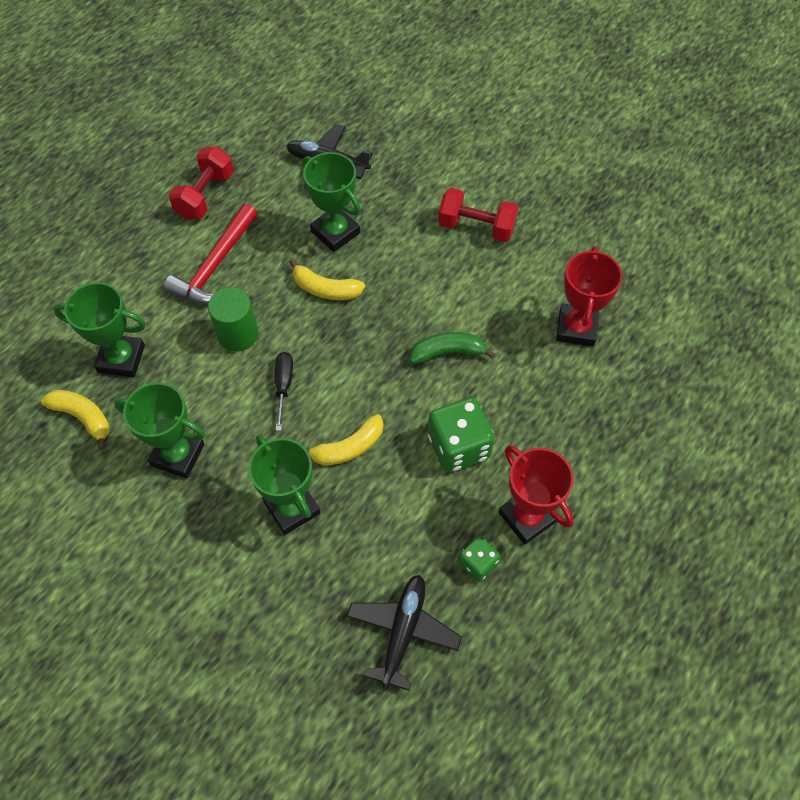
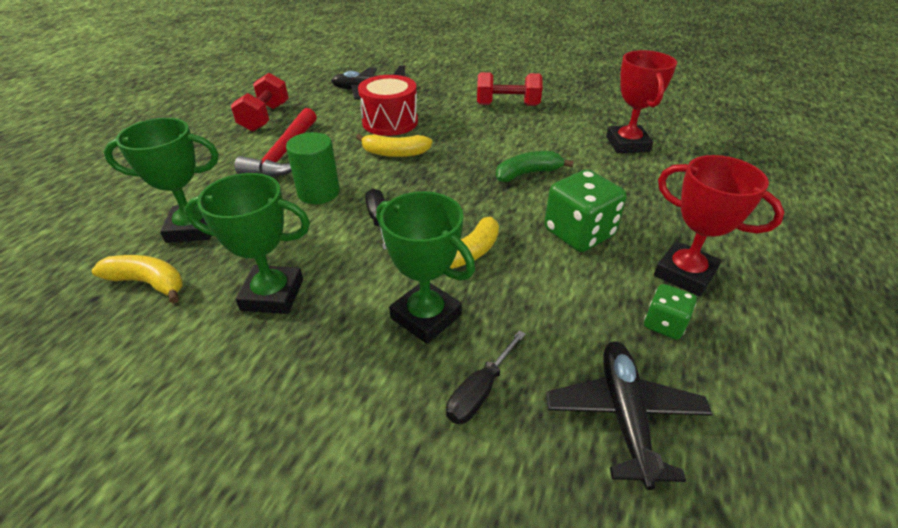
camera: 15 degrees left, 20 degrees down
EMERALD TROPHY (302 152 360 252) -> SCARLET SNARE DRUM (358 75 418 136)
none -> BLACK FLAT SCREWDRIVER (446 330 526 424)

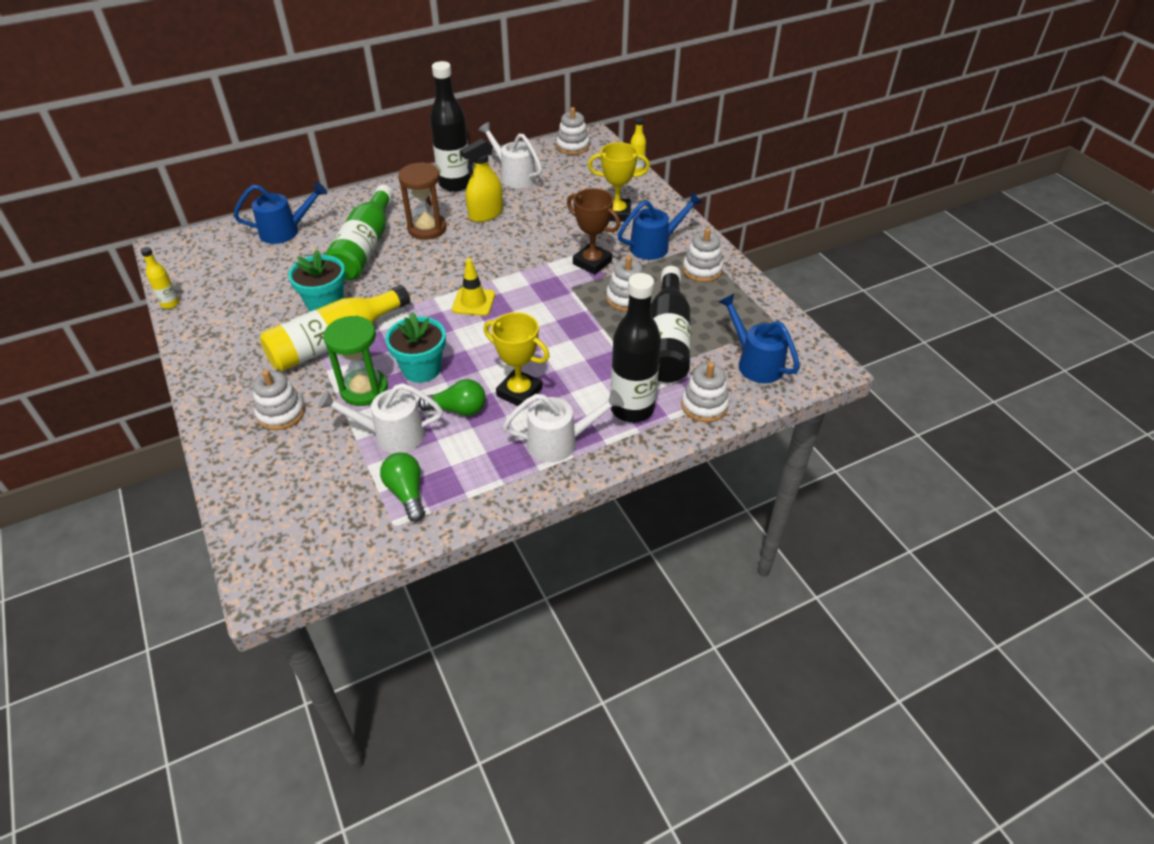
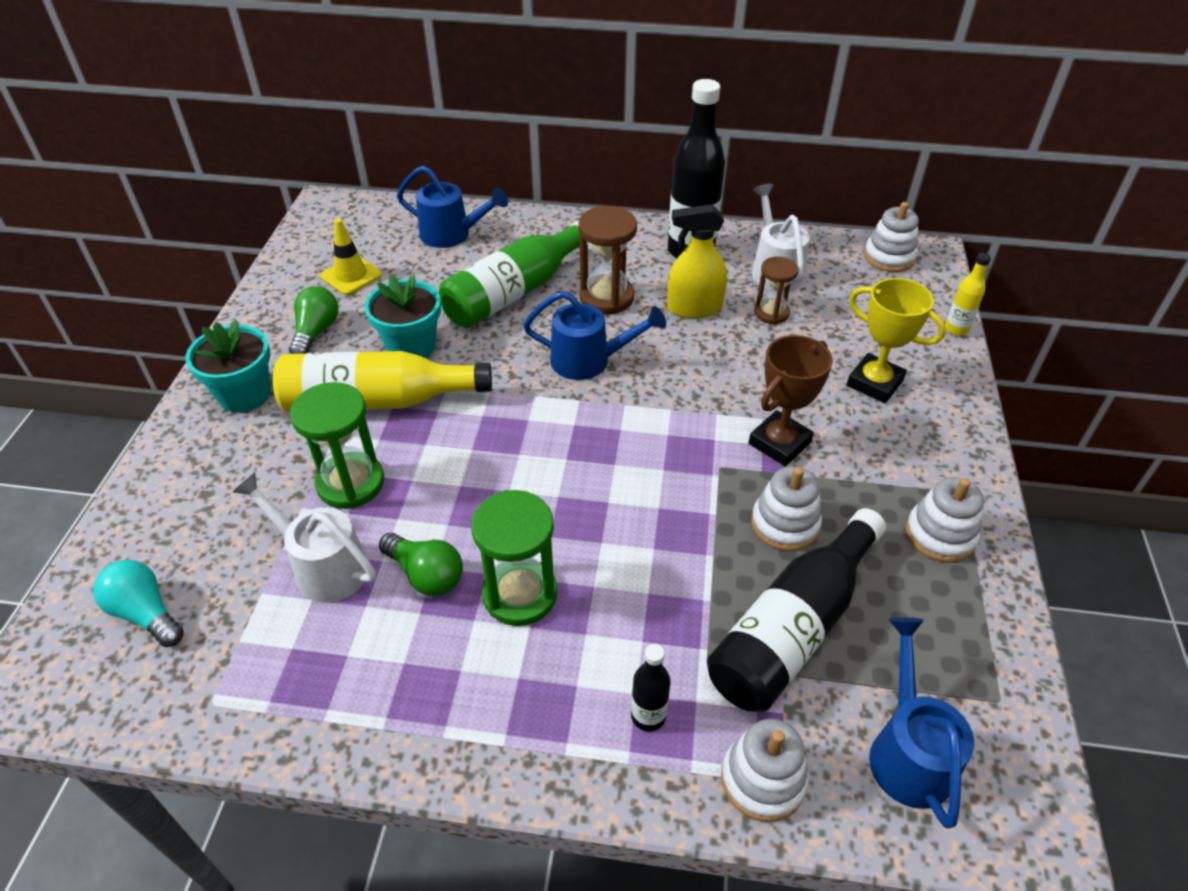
camera: 35 degrees right, 0 degrees up
GOLDEN BOTTLE (141 247 179 309) -> none
WHITE RING STACKER (253 370 305 430) -> none
EMERALD BULB (380 452 425 522) -> EMERALD BULB (289 286 339 354), shifted
AQUA PLANT POT (385 312 446 383) -> AQUA PLANT POT (185 319 271 413), shifted
GOLDEN TRAFFIC CONE (452 259 495 316) -> GOLDEN TRAFFIC CONE (320 219 382 295), shifted
GOLDEN TROPHY (484 312 550 406) -> EMERALD SAND TIMER (471 490 557 626)
WHITE SPRINKLING CAN (503 389 624 462) -> none
BROWN TROPHY (567 188 621 275) -> BROWN TROPHY (749 335 833 466), 60 degrees clockwise
BLACK BOTTLE (610 273 661 422) -> BLACK BOTTLE (631 644 671 731), x0.46
BLUE SPRINKLING CAN (618 192 703 260) -> BLUE SPRINKLING CAN (523 291 666 380), shifted
none -> AQUA BULB (93 560 184 647)
none -> BROWN SAND TIMER (754 257 799 324)

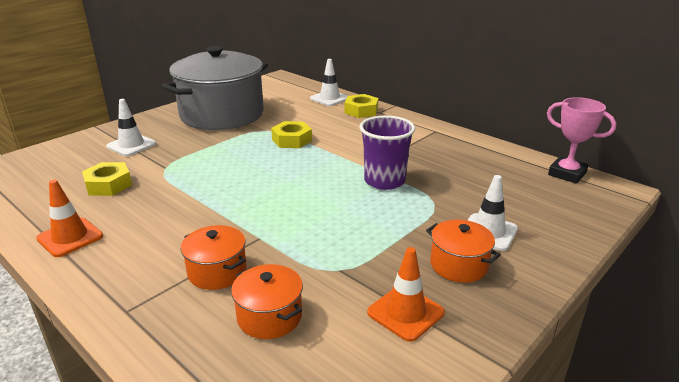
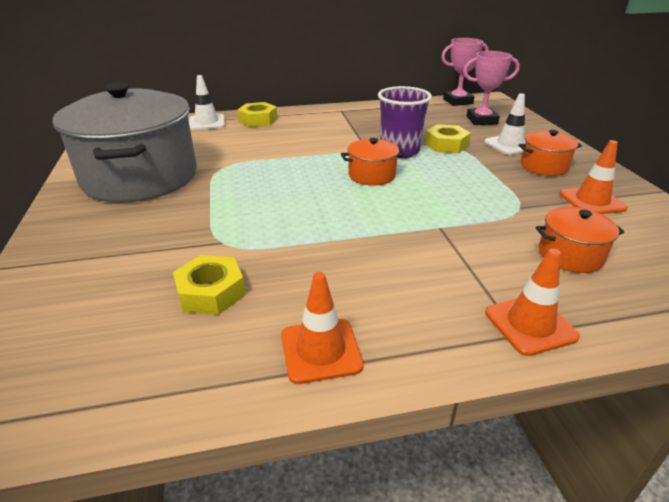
camera: 55 degrees left, 5 degrees up
WHITE TRAFFIC CONE (106 99 156 156) -> none
ORANGE-COLOURED POT (181 225 246 290) -> ORANGE-COLOURED POT (341 138 405 186), shifted
GOLDEN HEXAGON NUT (271 121 312 148) -> GOLDEN HEXAGON NUT (425 124 471 153), shifted
none -> ROSY TROPHY (463 51 520 125)
none -> ORANGE-COLOURED TRAFFIC CONE (485 248 580 356)

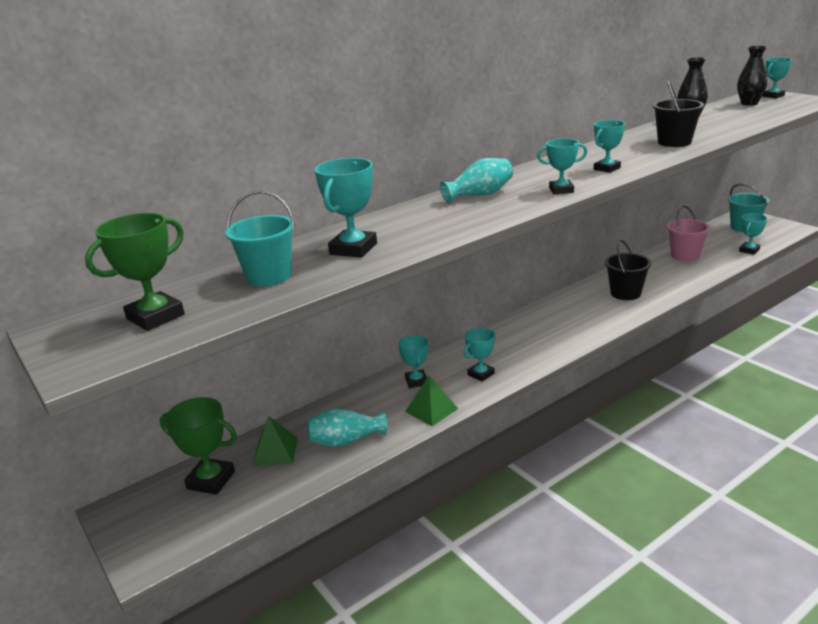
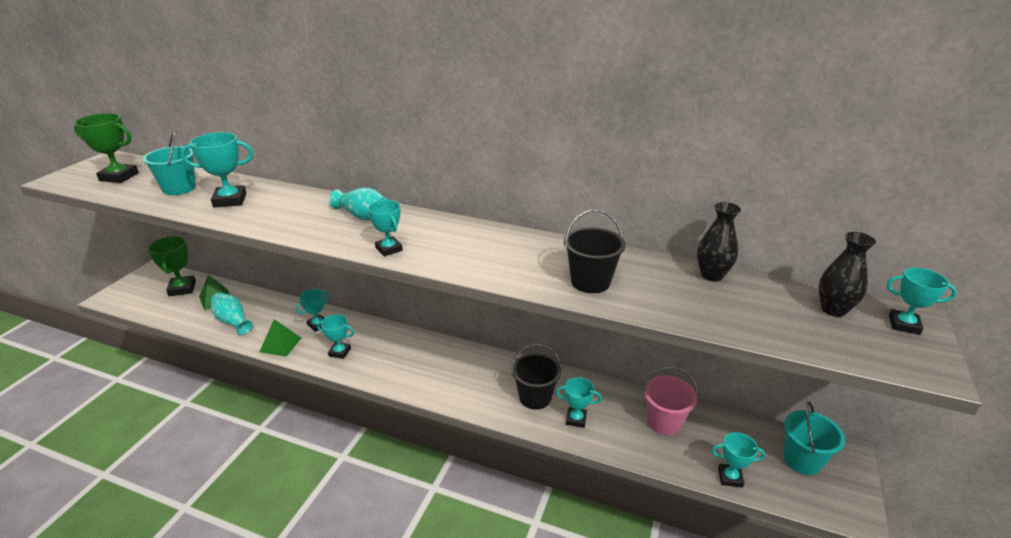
camera: 55 degrees right, 5 degrees up
AQUA TROPHY (594 120 625 173) -> AQUA TROPHY (556 377 602 428), shifted

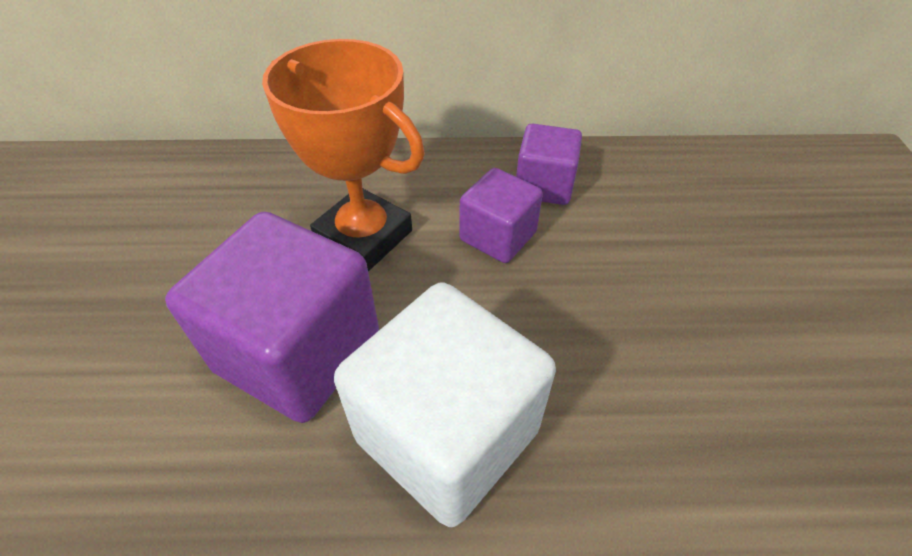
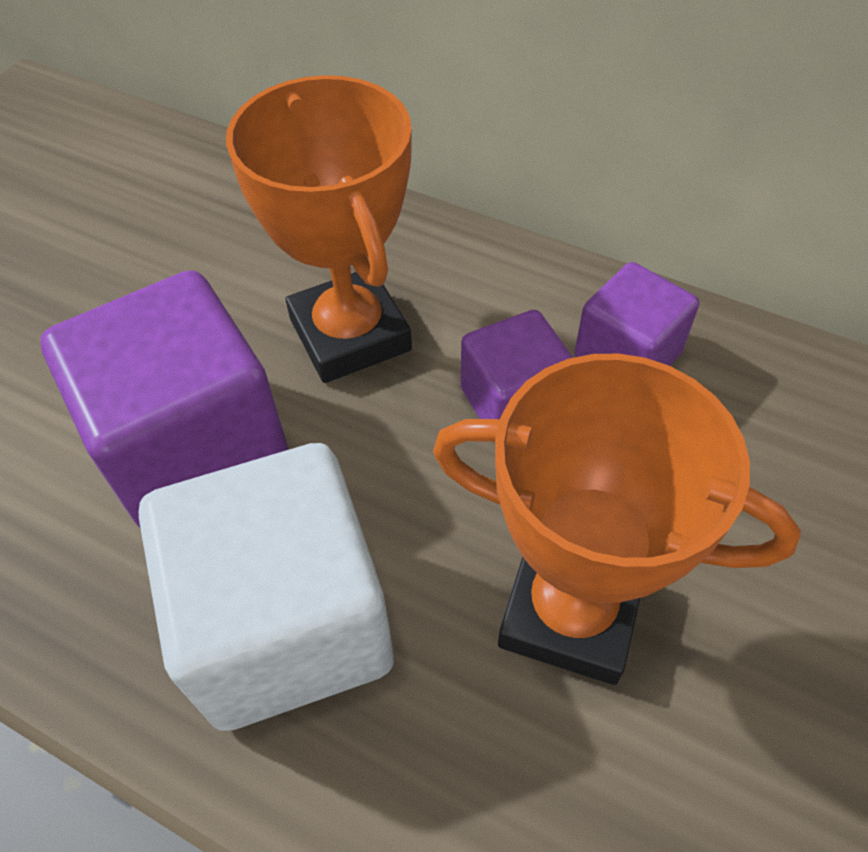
camera: 30 degrees right, 5 degrees up
none -> ORANGE-COLOURED TROPHY (433 354 801 685)

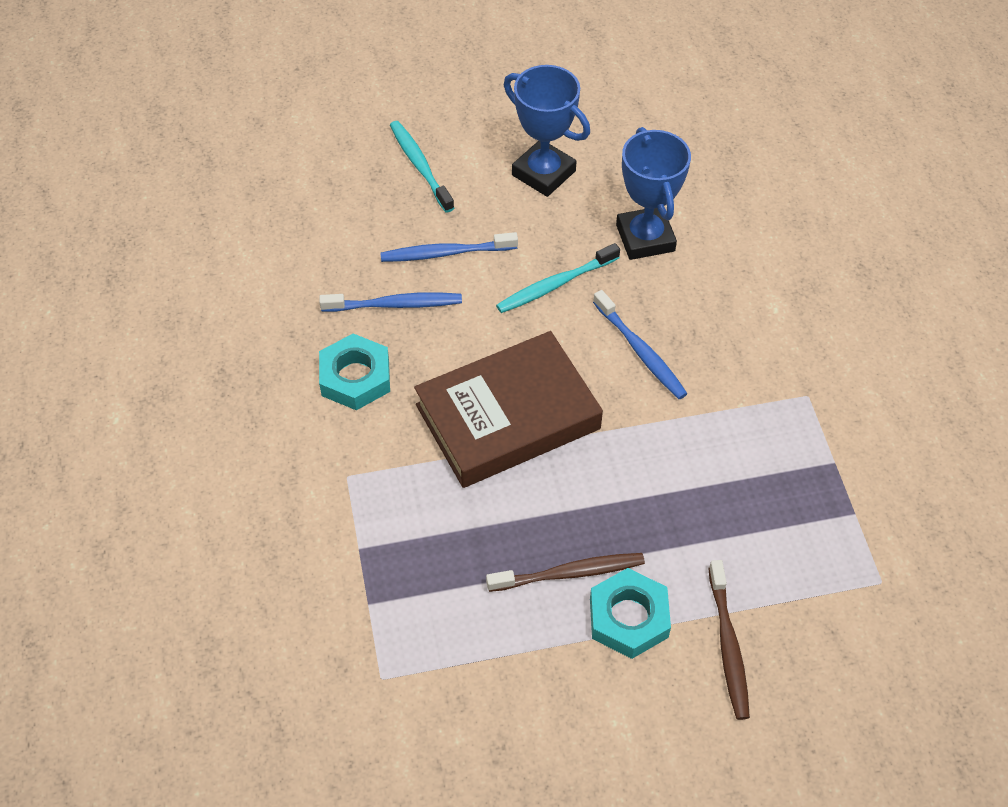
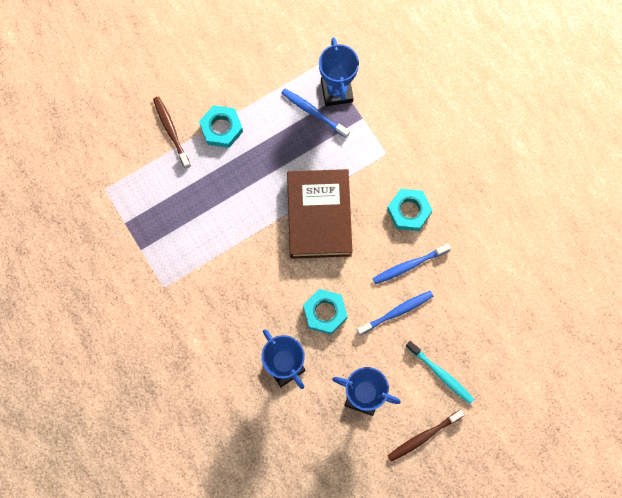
camera: 160 degrees right, 20 degrees up
BROWN HARDCOVER (414 331 603 488) -> BROWN HARDCOVER (287 169 352 259), 45 degrees counterclockwise
BROWN TOOTHBRUSH (486 553 645 592) -> BROWN TOOTHBRUSH (388 410 464 462), shifted
AQUA TOOTHBRUSH (496 243 620 313) -> AQUA HEXAGON NUT (303 289 348 334)
BLUE TOOTHBRUSH (593 290 688 399) -> BLUE TOOTHBRUSH (281 88 350 138), shifted
none -> BLUE TROPHY (319 38 359 106)

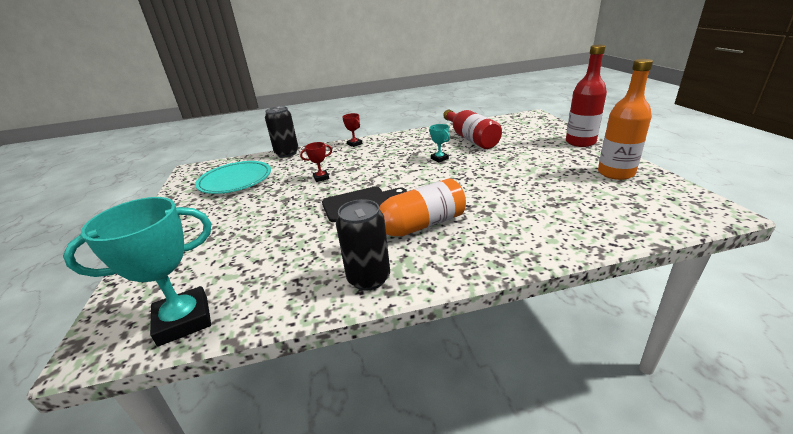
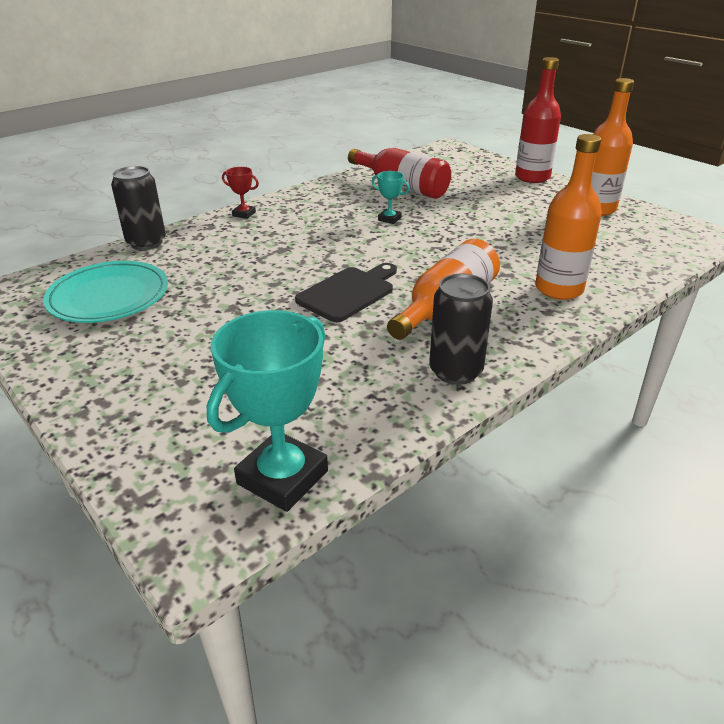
camera: 30 degrees left, 5 degrees up
SCARLET TROPHY (300 142 332 182) -> none
none -> ORANGE-COLOURED BOTTLE (535 134 602 300)

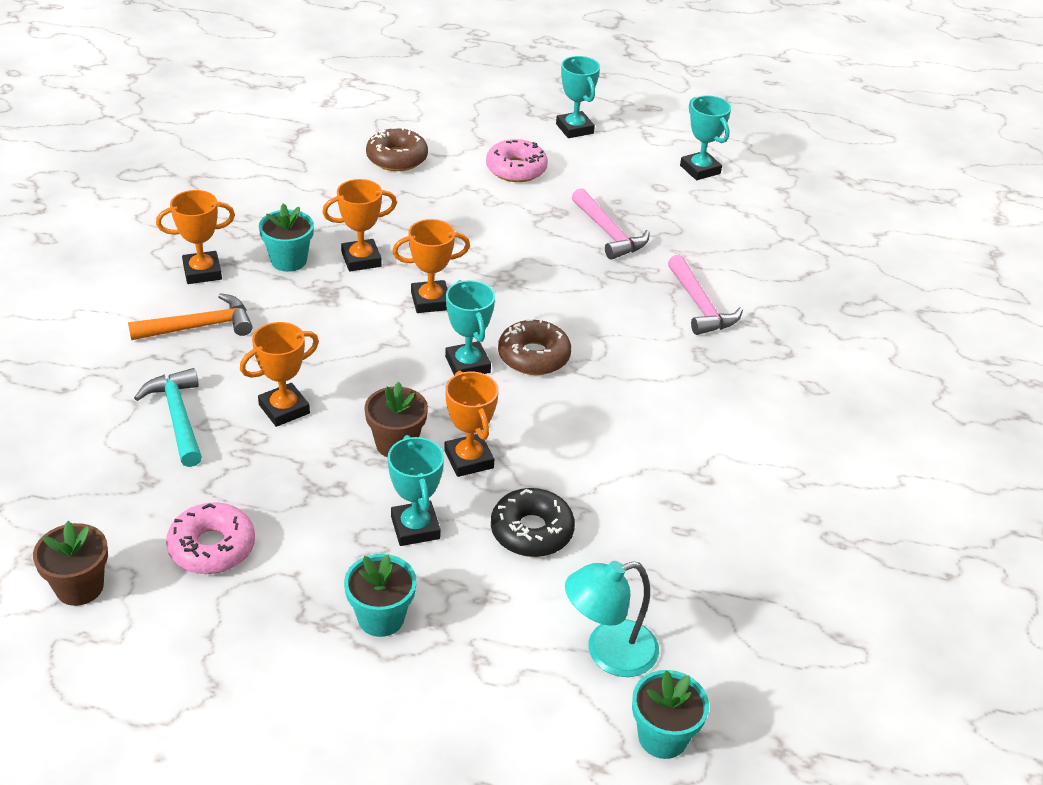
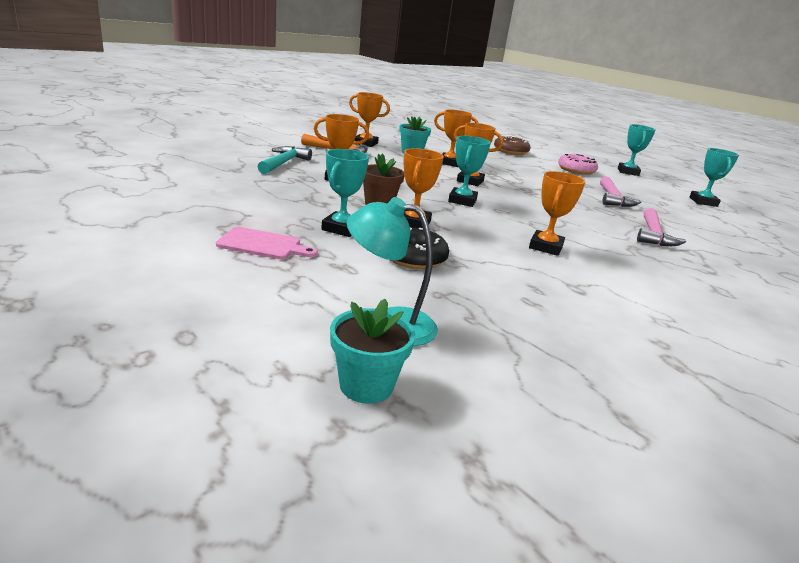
camera: 35 degrees right, 15 degrees down
BROWN PLANT POT (33 521 108 606) -> none
ROSY DONUT (166 502 255 574) -> none
AQUA PLANT POT (344 554 417 637) -> ROSY CUTTING BOARD (216 227 318 259)
BROWN DONUT (498 318 571 375) -> none
none -> ORANGE-COLOURED TROPHY (529 171 586 256)

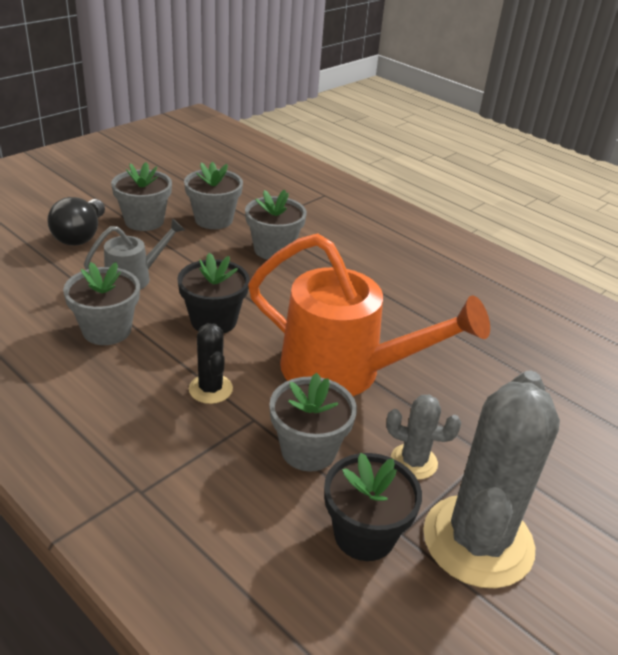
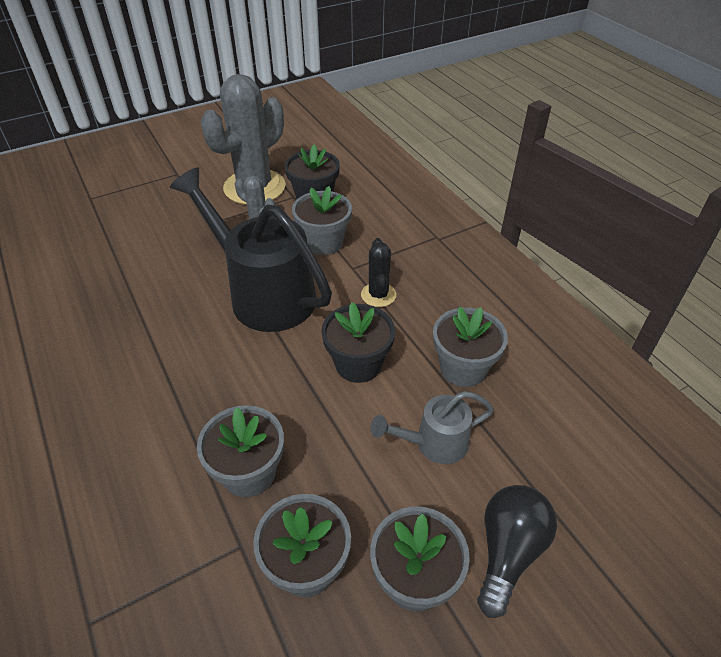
camera: 160 degrees left, 10 degrees up
ORANGE-COLOURED SPRINKLING CAN (248 233 490 396) -> BLACK SPRINKLING CAN (170 167 332 332)

